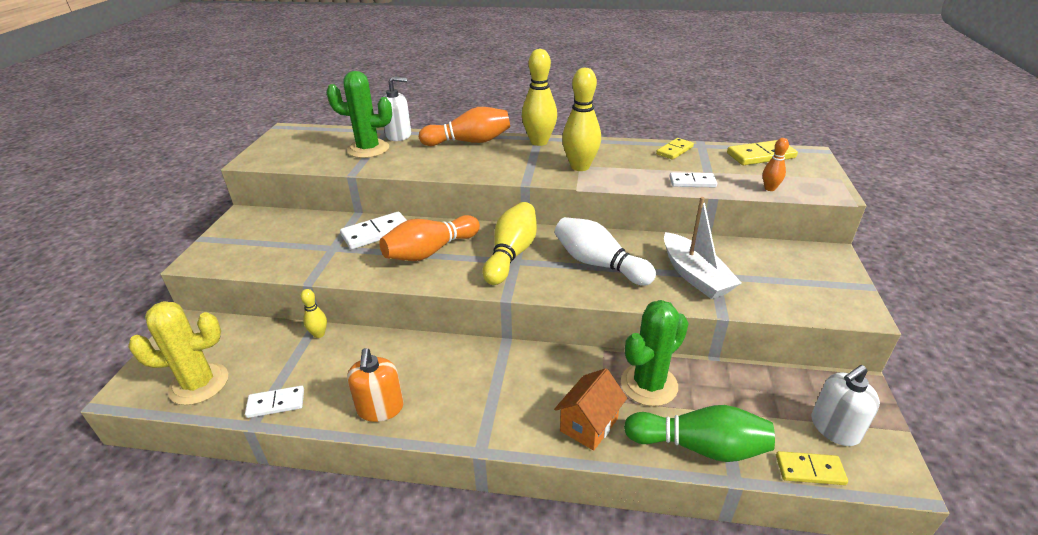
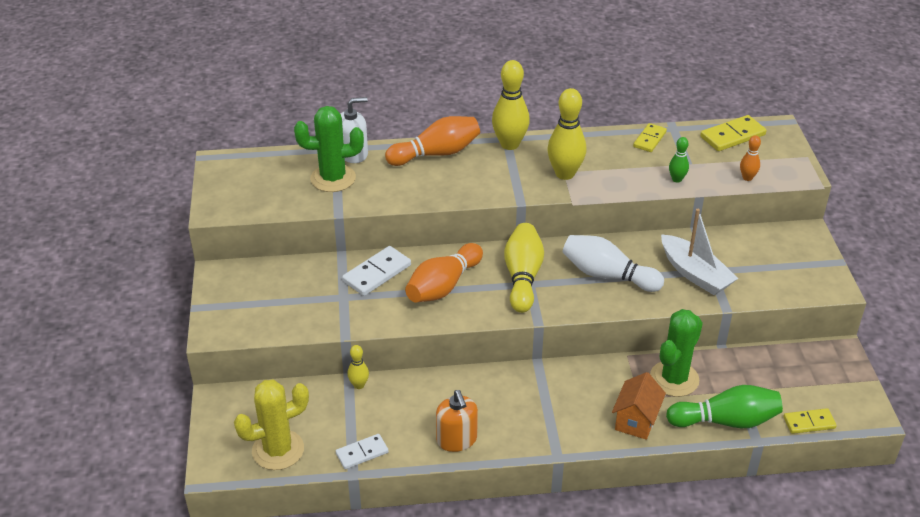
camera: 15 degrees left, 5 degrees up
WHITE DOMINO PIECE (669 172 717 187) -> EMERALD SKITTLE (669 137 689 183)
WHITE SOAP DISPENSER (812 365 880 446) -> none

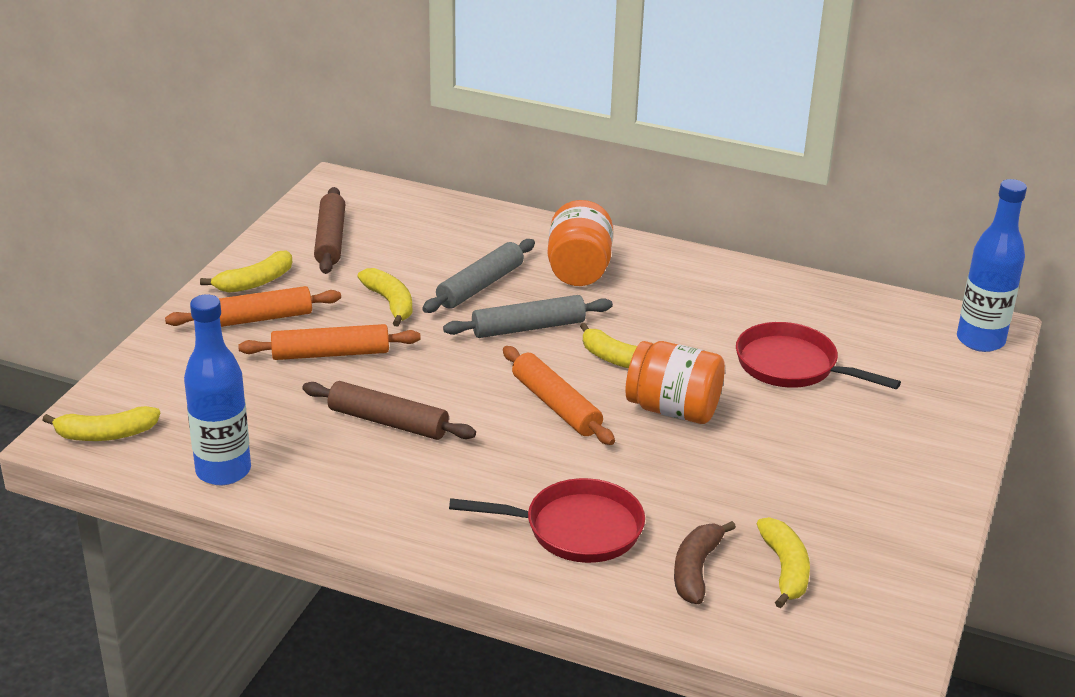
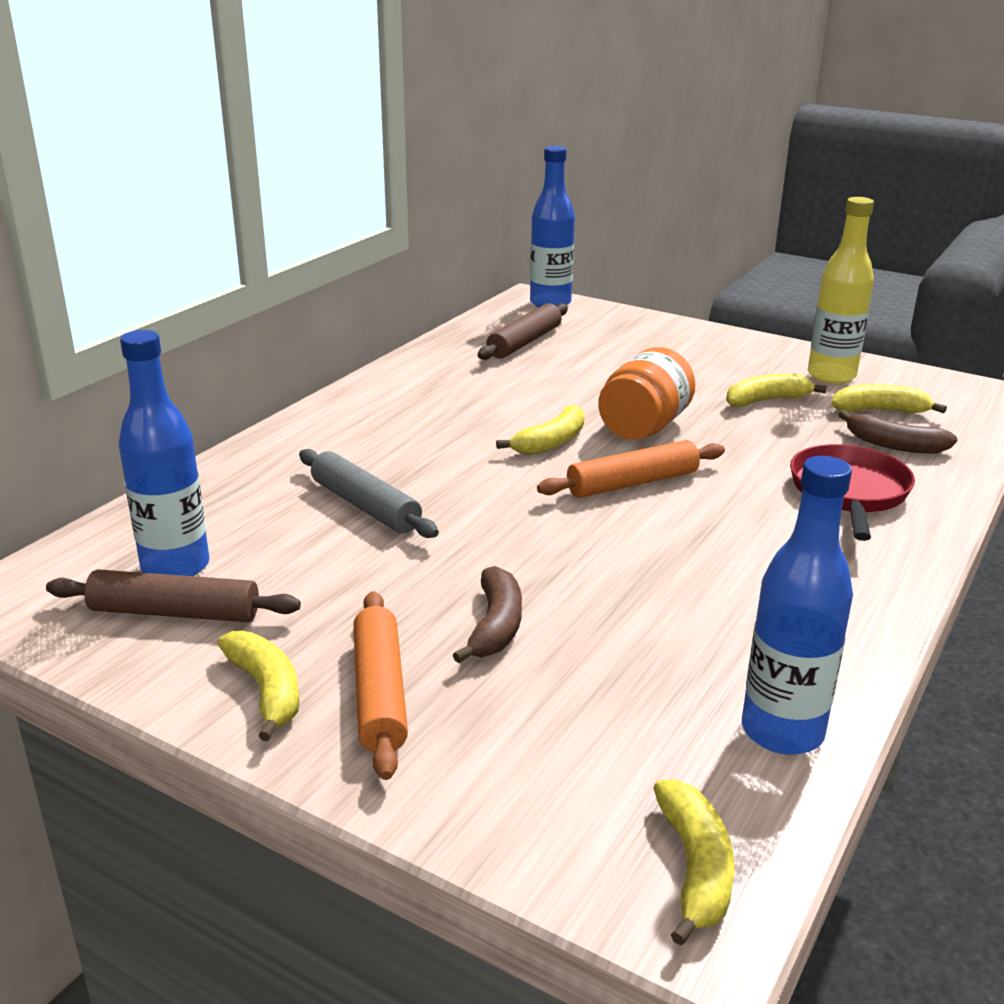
camera: 80 degrees left, 5 degrees down
ORANGE-COLOURED ROLLING PIN (238 324 421 360) -> BROWN BANANA FRUIT (453 566 522 663)
BROWN ROLLING PIN (302 381 476 440) -> BROWN ROLLING PIN (478 303 568 360), shifted
GOLDEN BANANA FRUIT (357 268 412 327) -> GOLDEN BANANA FRUIT (726 373 827 407), shifted
ASH-GREY ROLLING PIN (443 295 613 338) -> none
ORANGE-COLOURED JAM JAR (548 200 613 286) -> none
SCARLET FRYING PAN (736 322 901 389) -> none
none -> BLUE BOTTLE (119 330 209 576)
none -> GOLDEN BOTTLE (808 197 874 384)

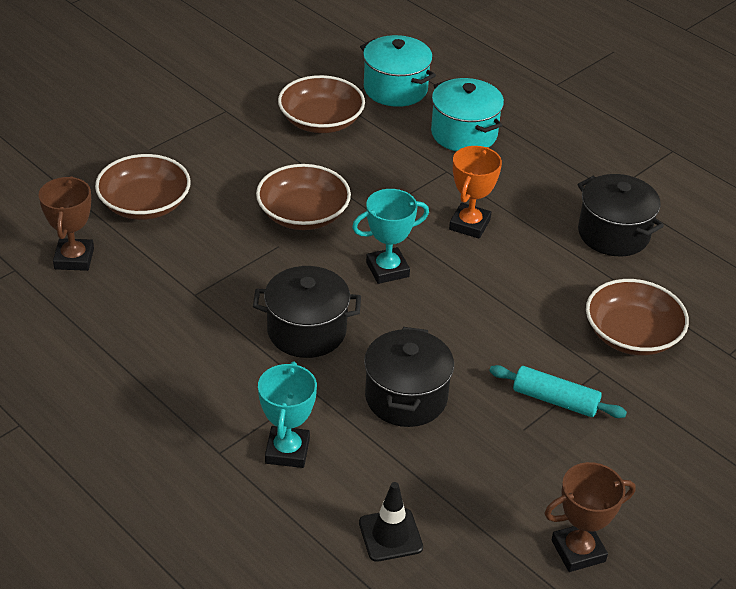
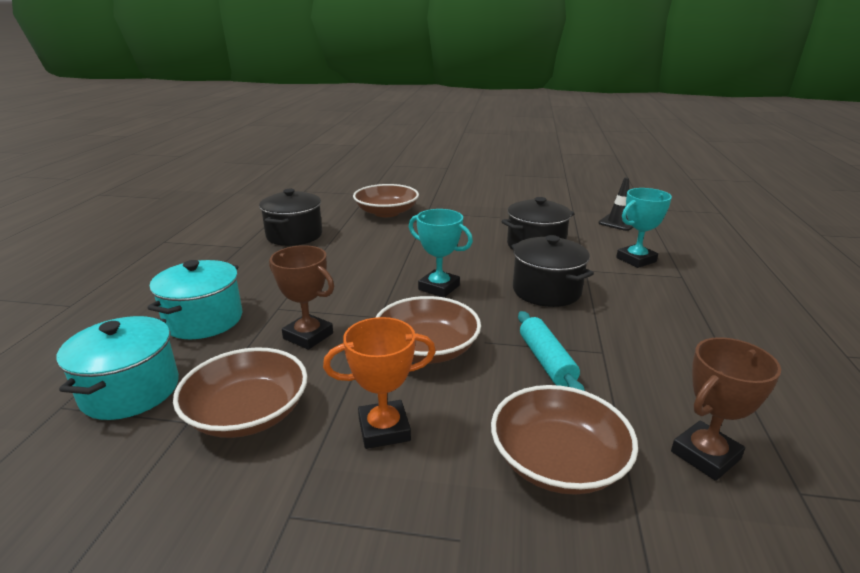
camera: 125 degrees left, 15 degrees down
ORANGE-COLOURED TROPHY (449 146 502 239) -> ORANGE-COLOURED TROPHY (323 317 436 449), shifted
AQUA ROLLING PIN (489 365 627 418) -> AQUA ROLLING PIN (518 311 585 391), shifted
BROWN TROPHY (544 462 636 572) -> BROWN TROPHY (269 245 334 350), shifted

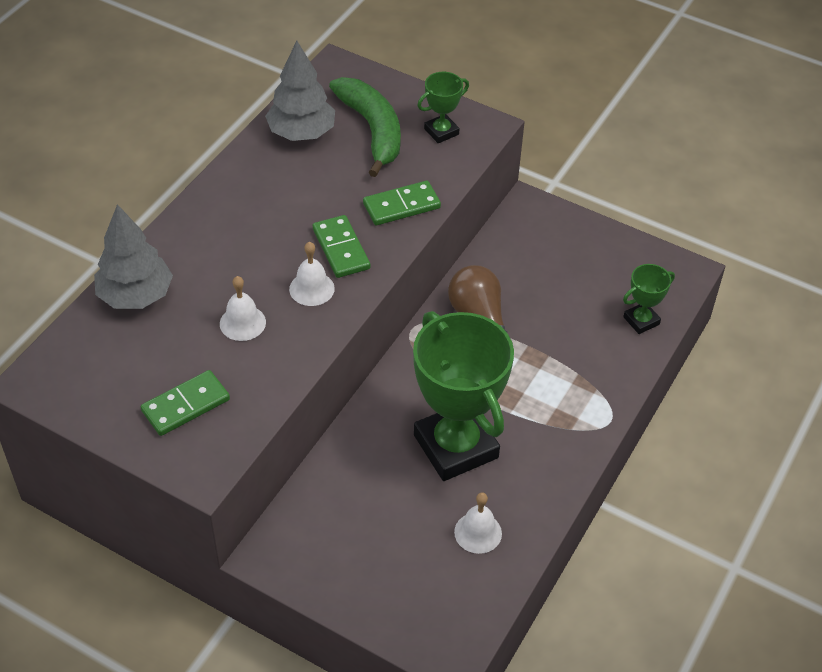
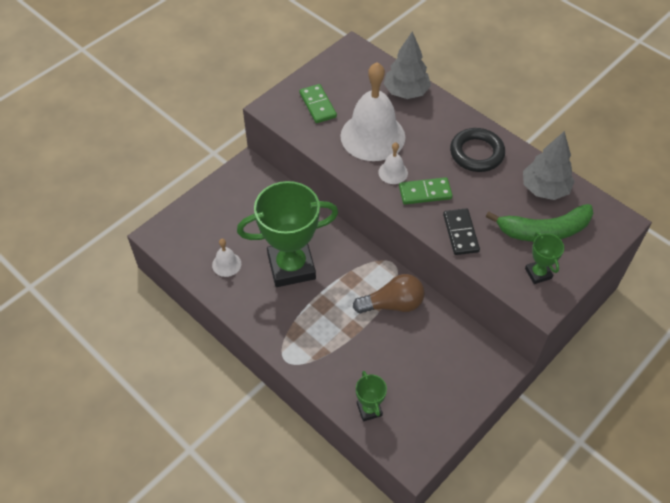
camera: 105 degrees right, 5 degrees up
WHITE SCHOOL BELL (220 276 266 341) -> WHITE SCHOOL BELL (340 62 405 161), x2.27
EMERALD DOMINO PIECE (363 181 441 225) -> BLACK DOMINO PIECE (443 208 480 255)
none -> BLACK HOOP (450 128 505 172)

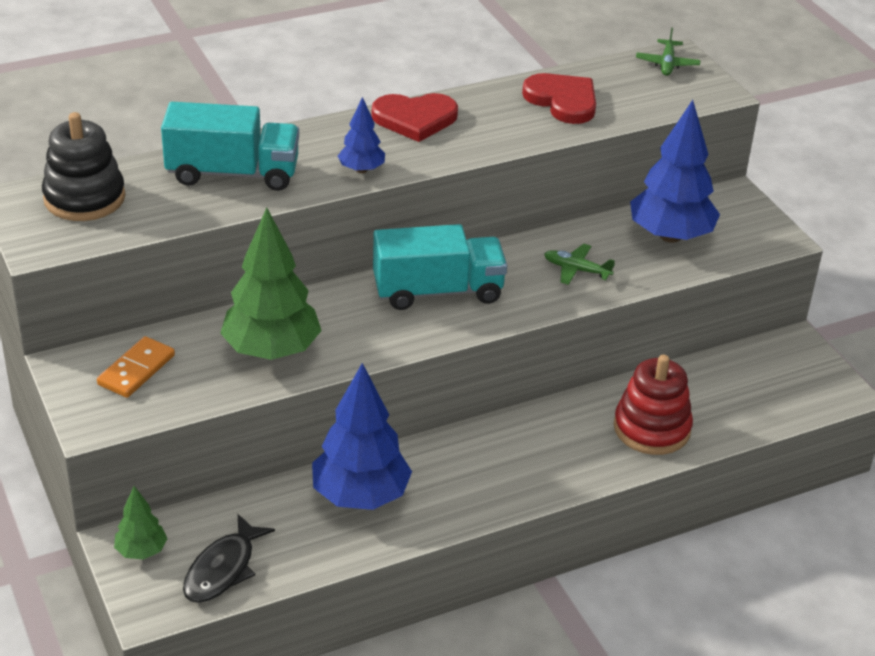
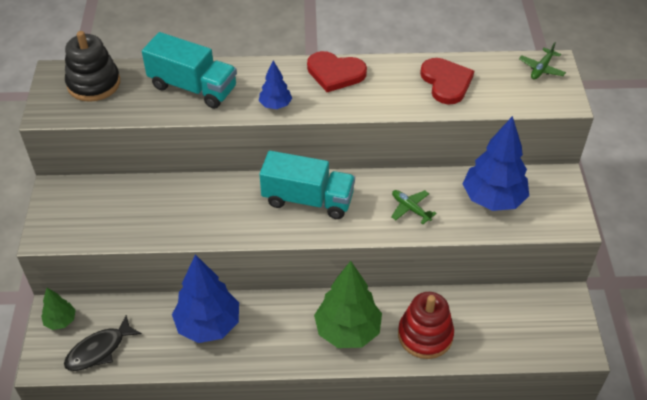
camera: 25 degrees right, 10 degrees up
ORANGE-COLOURED DOMINO PIECE (97 336 175 398) -> none
EMERALD TREE (220 208 322 360) -> EMERALD TREE (314 261 382 348), shifted

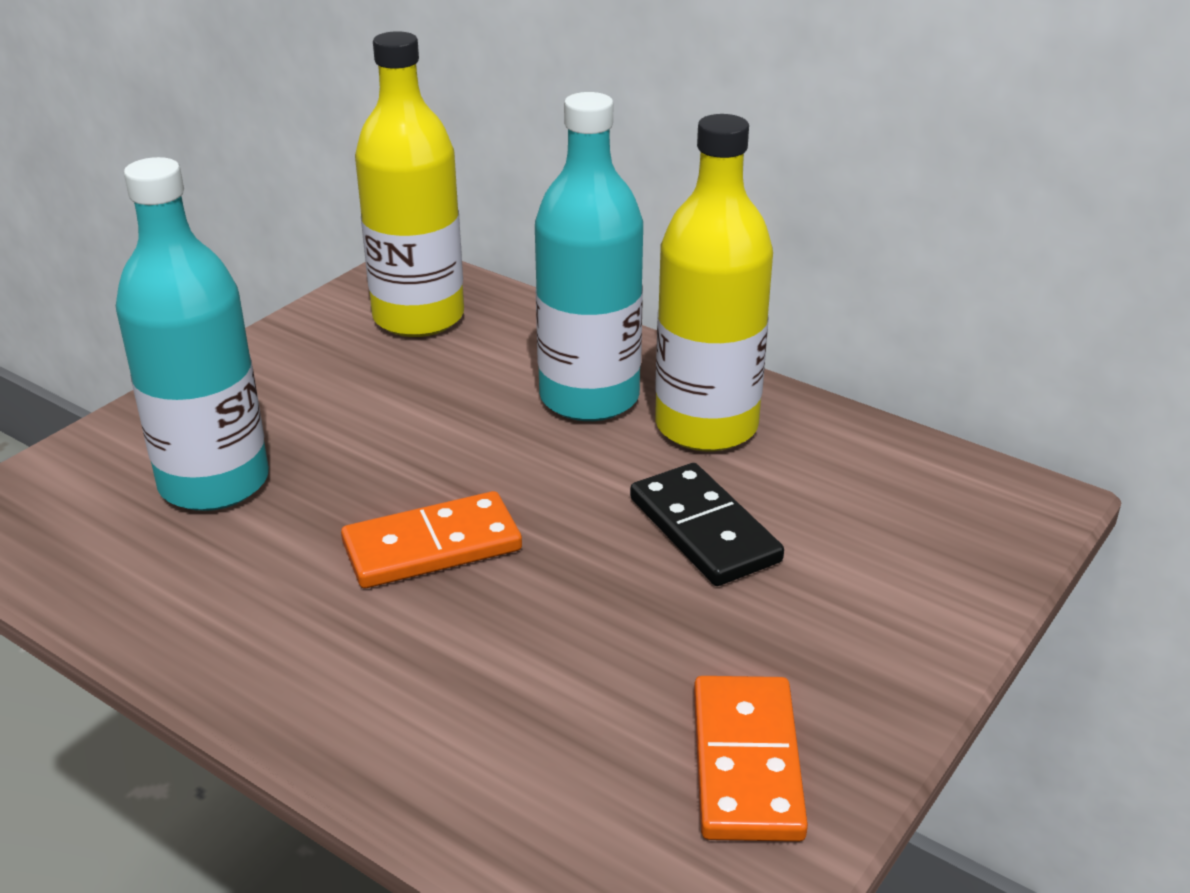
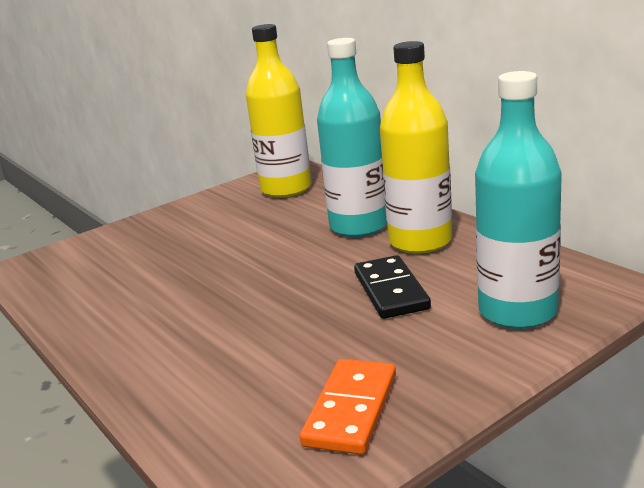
camera: 20 degrees right, 10 degrees down
AQUA BOTTLE (116 157 269 511) -> AQUA BOTTLE (475 71 562 329), shifted
ORANGE-COLOURED DOMINO PIECE (341 491 522 588) -> none

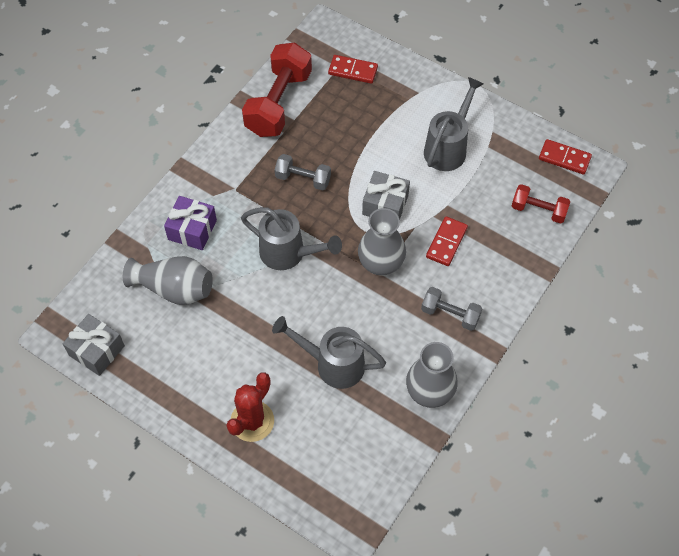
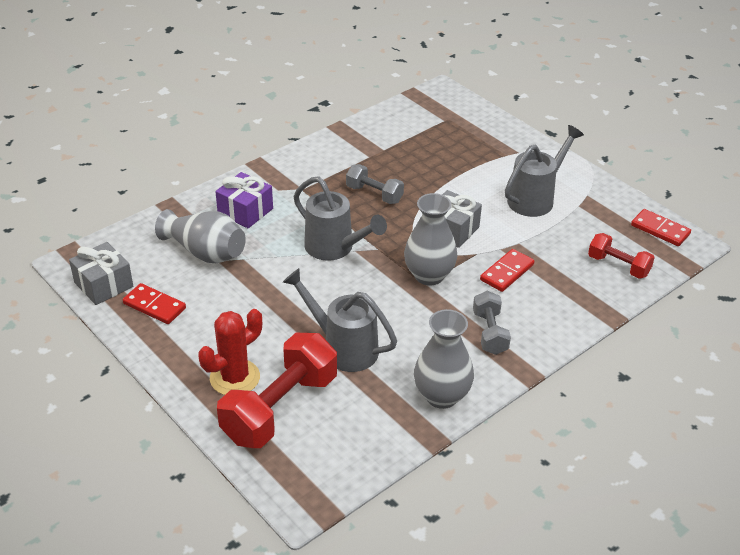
camera: 15 degrees right, 20 degrees down
SCARLET FREE WEIGHT (242 42 312 137) -> SCARLET FREE WEIGHT (217 333 337 448), shifted
SCARLET DOMINO PIECE (328 55 378 84) -> SCARLET DOMINO PIECE (123 283 186 324), shifted
ASH-GREY FREE WEIGHT (421 287 483 331) -> ASH-GREY FREE WEIGHT (473 291 511 355), 45 degrees clockwise

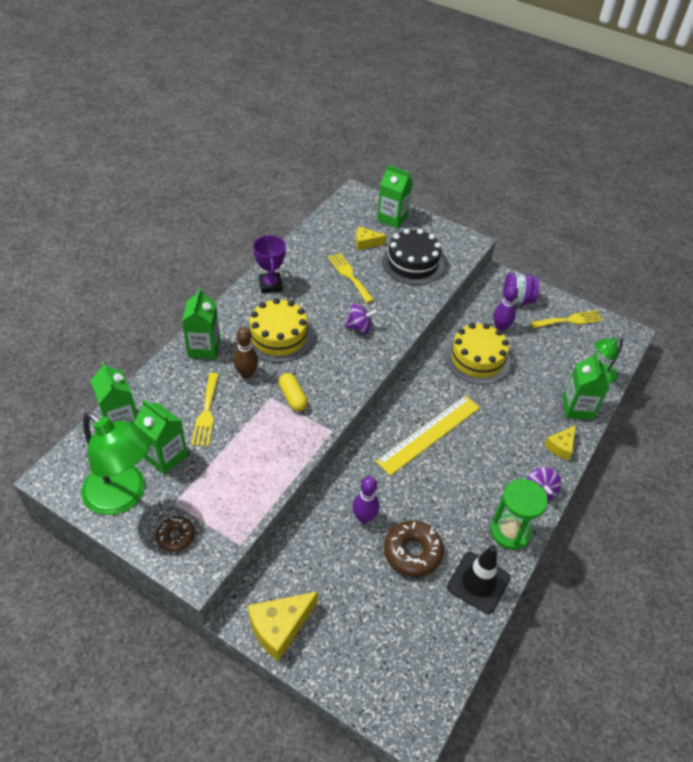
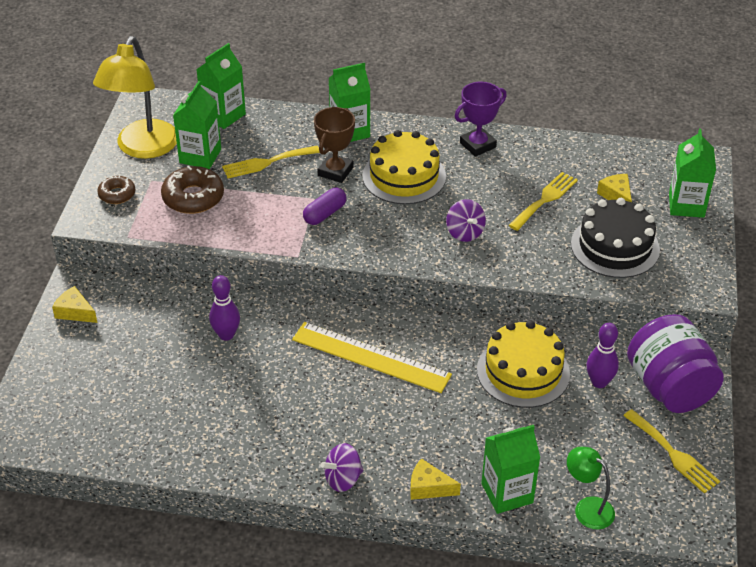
camera: 70 degrees right, 5 degrees down
EMERALD LAMP (81 412 151 515) -> GOLDEN LAMP (93 36 177 159)
BROWN SKITTLE (234 327 258 378) -> BROWN TROPHY (314 107 355 183)
GOLDEN CHEESE (248 591 318 661) -> GOLDEN CHEESE (52 286 98 323), x0.61
GOLDEN PILL SHAPE (279 373 308 411) -> ROYAL PURPLE PILL SHAPE (303 188 346 225)
BROWN DONUT (384 520 444 577) -> BROWN DONUT (161 166 224 214), shifted
BLACK TRAFFIC CONE (447 545 510 614) -> none
EMERALD SAND TIMER (490 479 548 550) -> none
ROYAL PURPLE JAM JAR (503 273 539 304) -> ROYAL PURPLE JAM JAR (627 314 724 413), x1.63

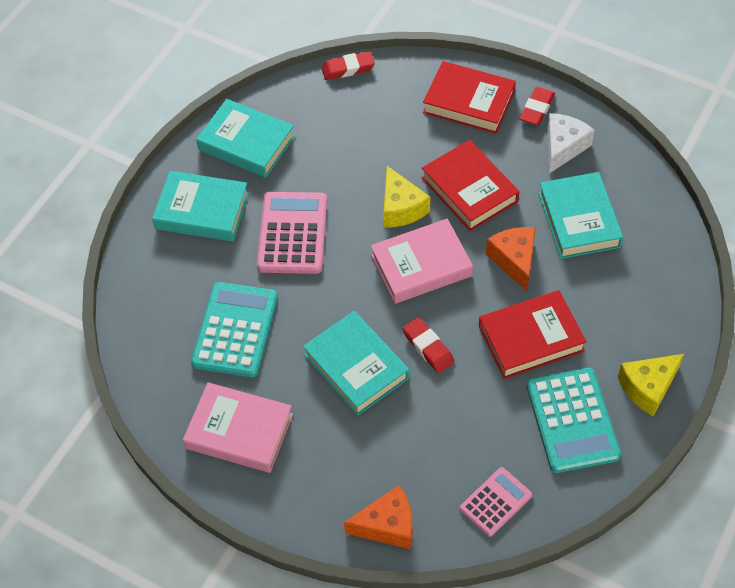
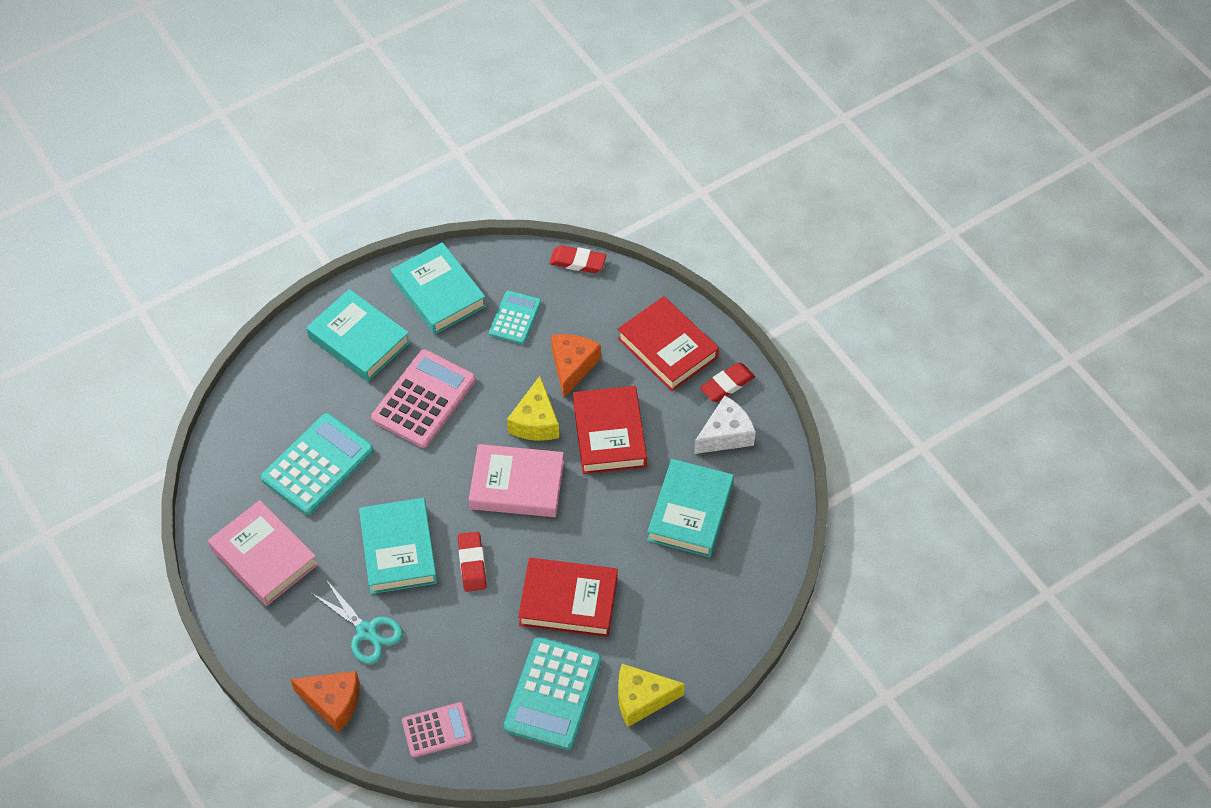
camera: 25 degrees right, 0 degrees up
ORANGE-COLOURED CHEESE (486 227 536 291) -> ORANGE-COLOURED CHEESE (551 334 601 398), shifted
none -> AQUA SCISSORS (311 581 403 664)
none -> AQUA ADDING MACHINE (489 291 541 344)

